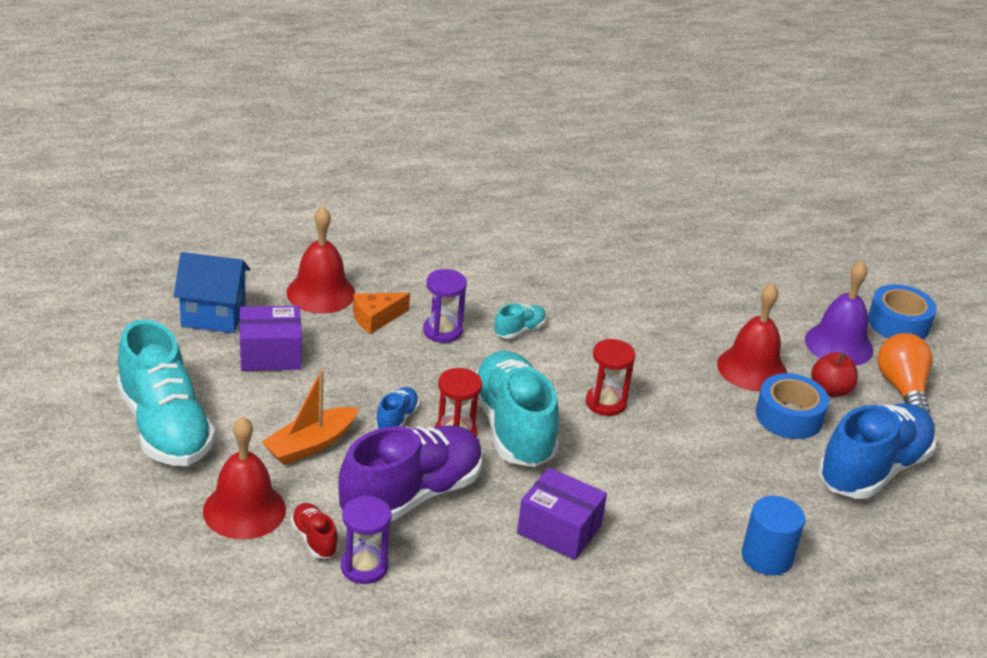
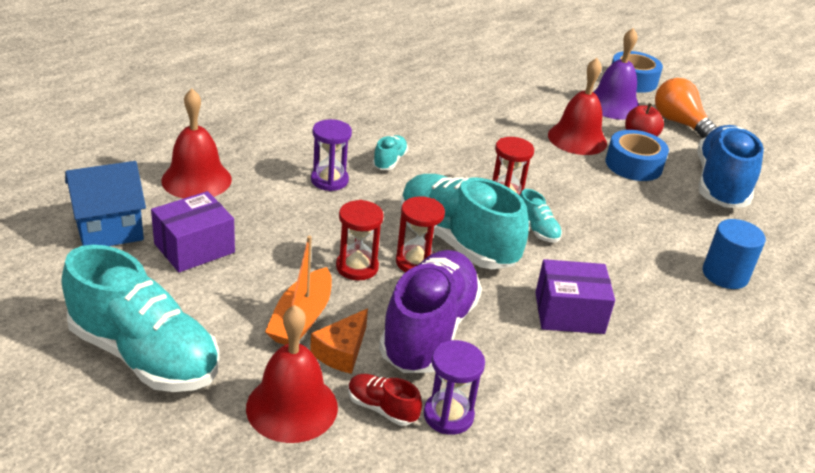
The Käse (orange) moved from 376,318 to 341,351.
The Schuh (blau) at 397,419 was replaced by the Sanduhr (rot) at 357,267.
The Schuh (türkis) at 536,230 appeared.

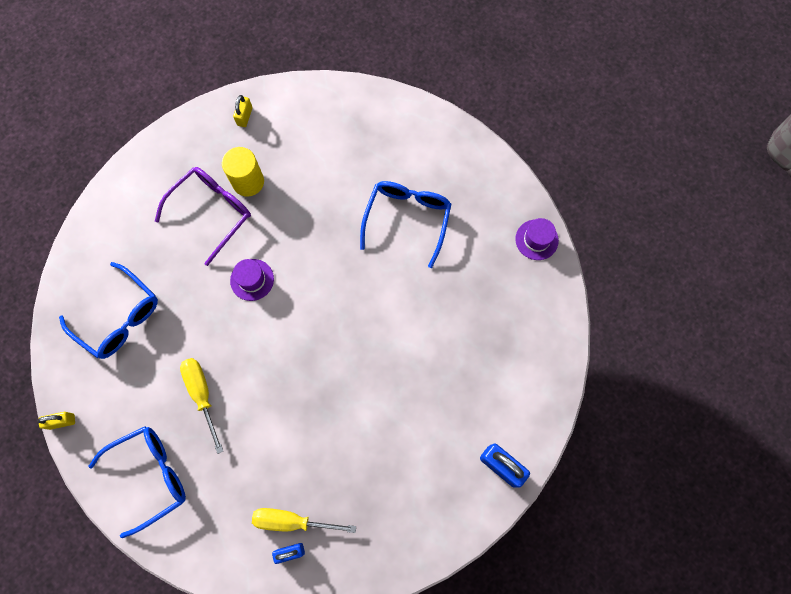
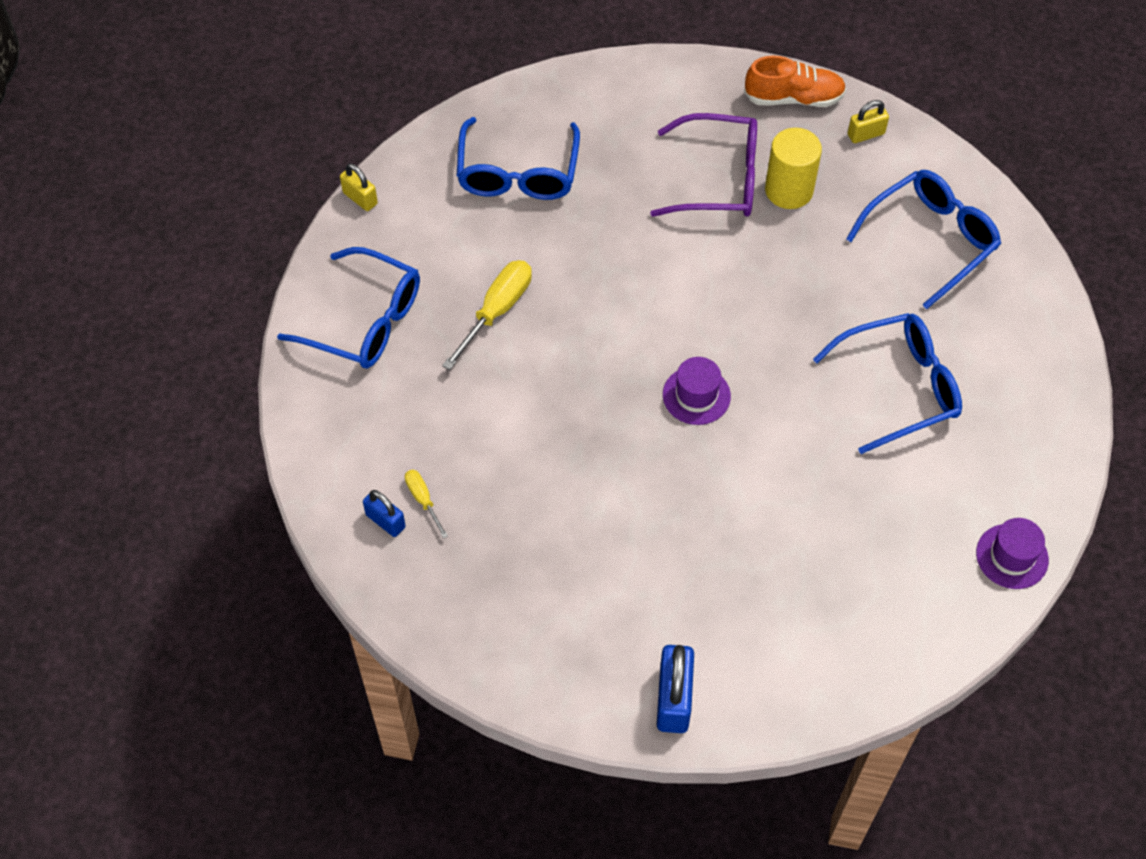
The Hut (lila) moved from 252,279 to 696,395.
The Schraubenzieher (gelb) at 292,521 changed to 0.54 times the size.
The Schuh (orange) at 793,98 appeared.
The Brille (blau) at 931,240 appeared.

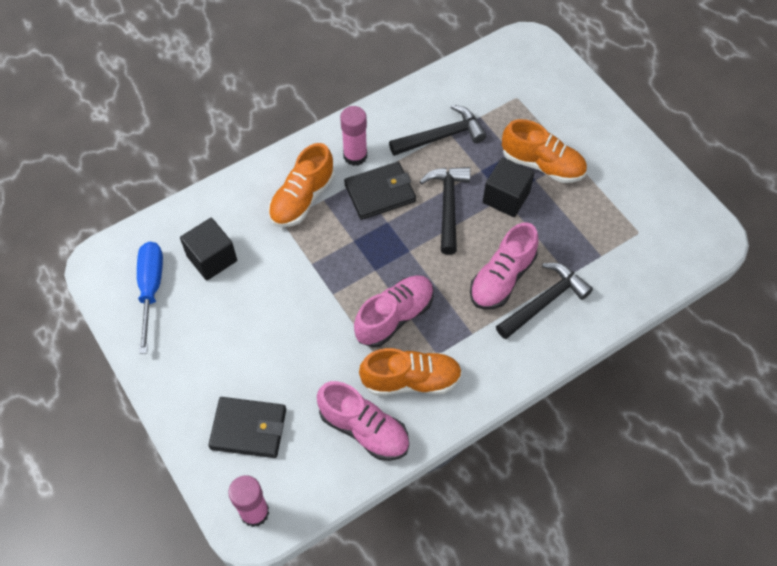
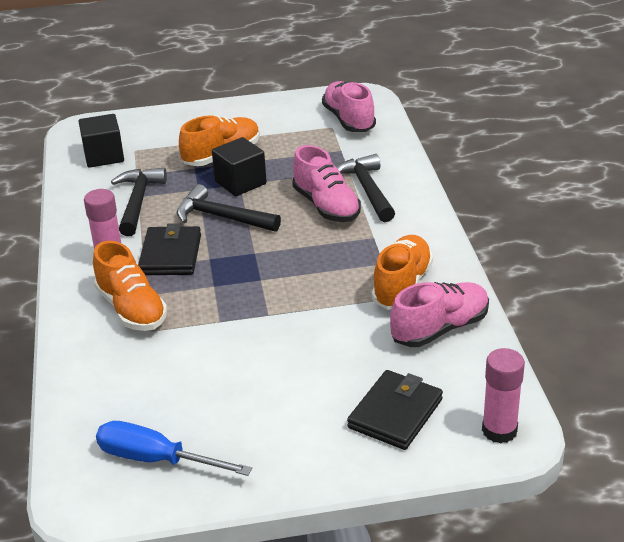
The Kubus (schwarz) moved from 212,258 to 104,156.
The Schuh (rosa) moved from 394,317 to 349,120.

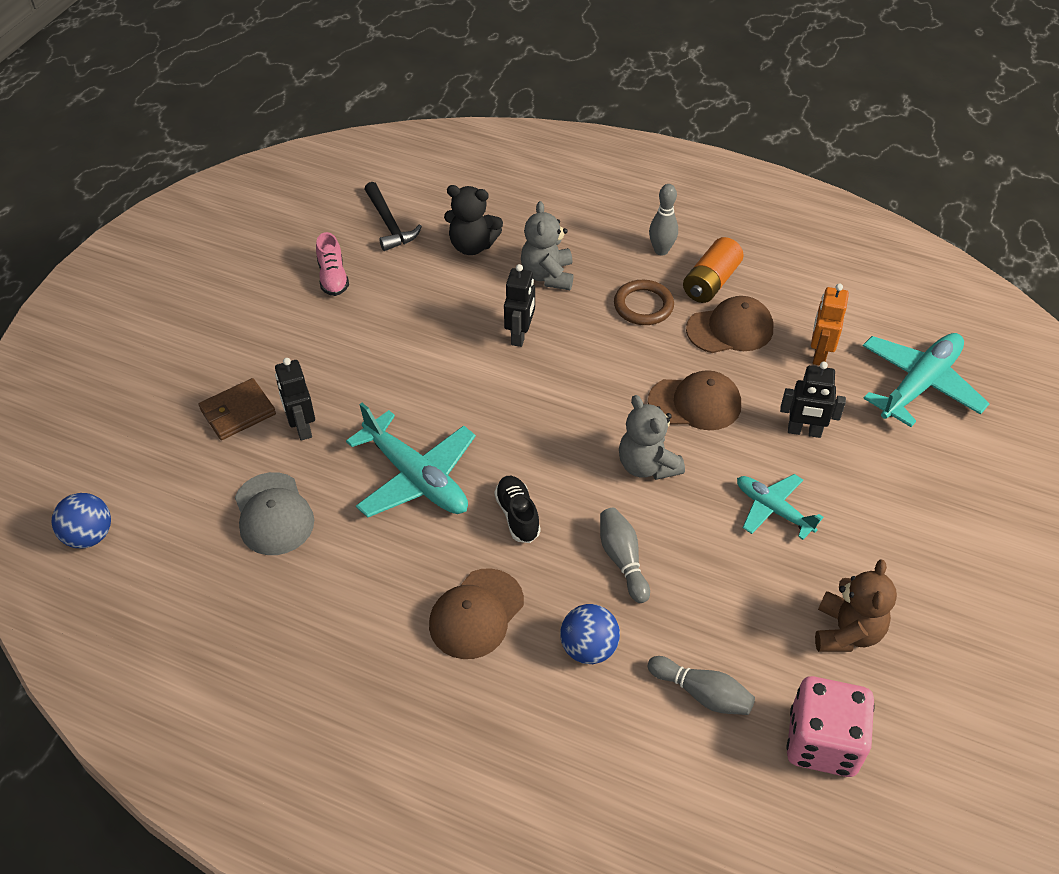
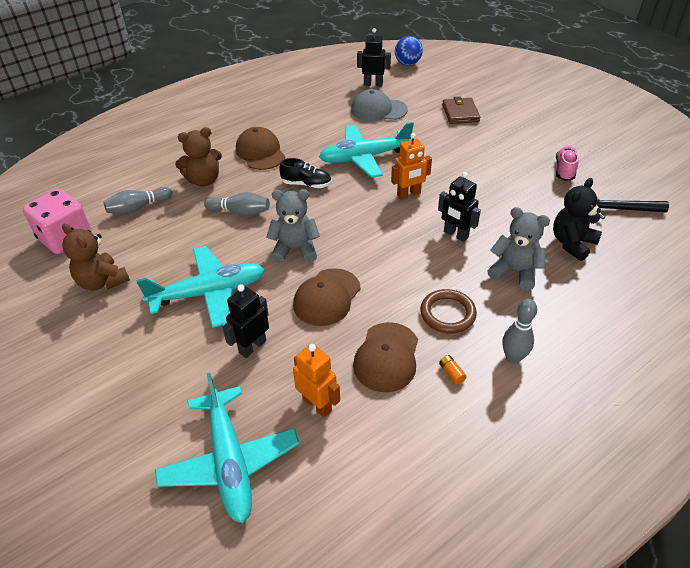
The Schuh (rosa) at 333,277 turned 90 degrees clockwise.
The Batterie (orange) at 711,282 changed to 0.41 times the size.
The Roboter (schwarz) moved from 302,427 to 373,84.
The Flugzeug (türkis) at 773,509 changed to 1.64 times the size.
The Ball (blau) at 588,648 was replaced by the Teddybär (braun) at 204,180.
The Roboter (orange) at 409,194 appeared.

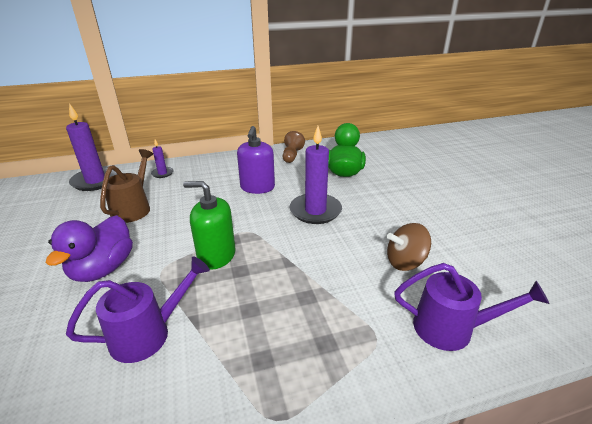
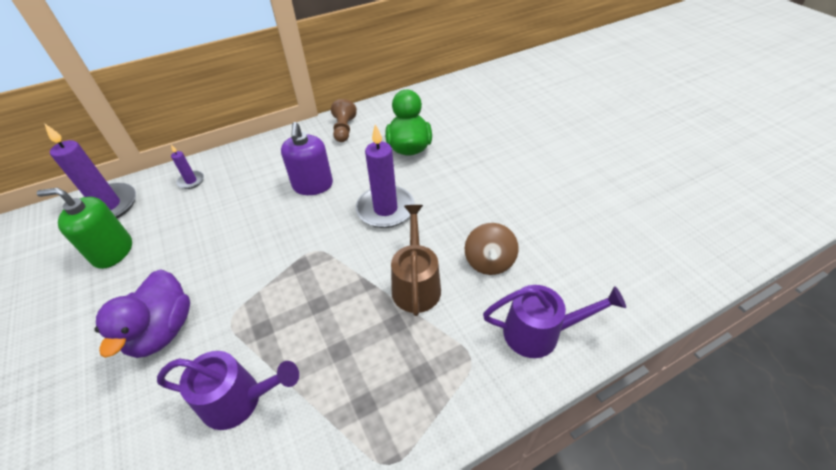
The Gießkanne (braun) moved from 134,208 to 416,283.
The Seifenspender (grün) moved from 216,255 to 113,251.
The Kreisel (braun) at 405,262 turned 60 degrees counterclockwise.
The Gießkanne (lila) at 149,333 turned 45 degrees clockwise.

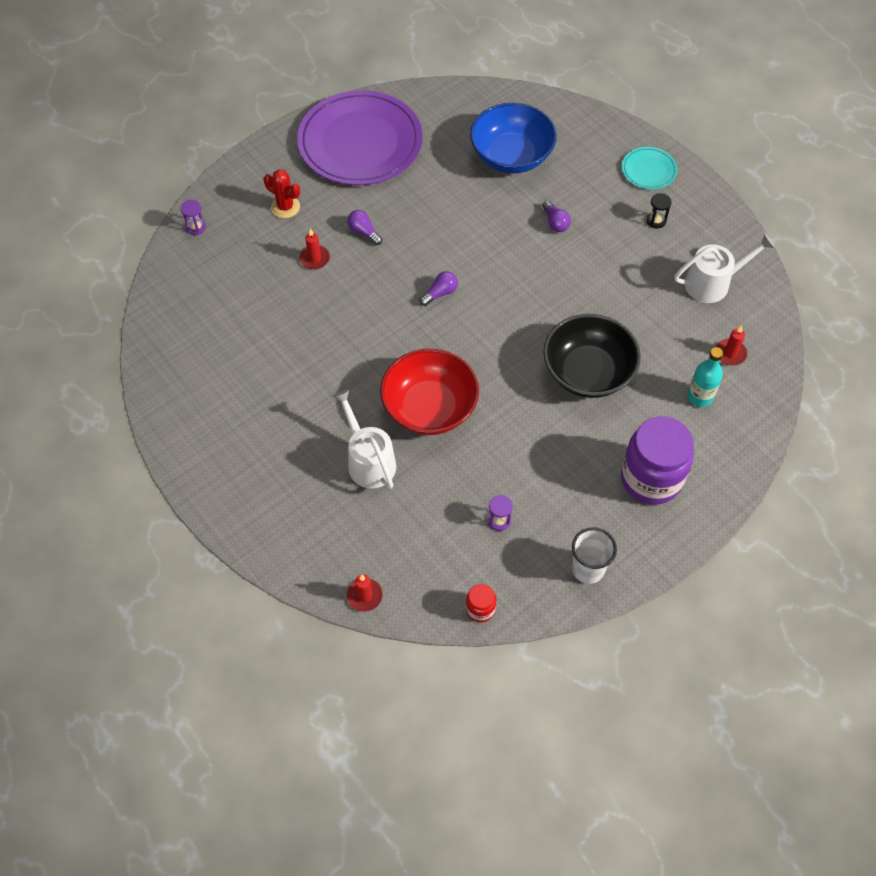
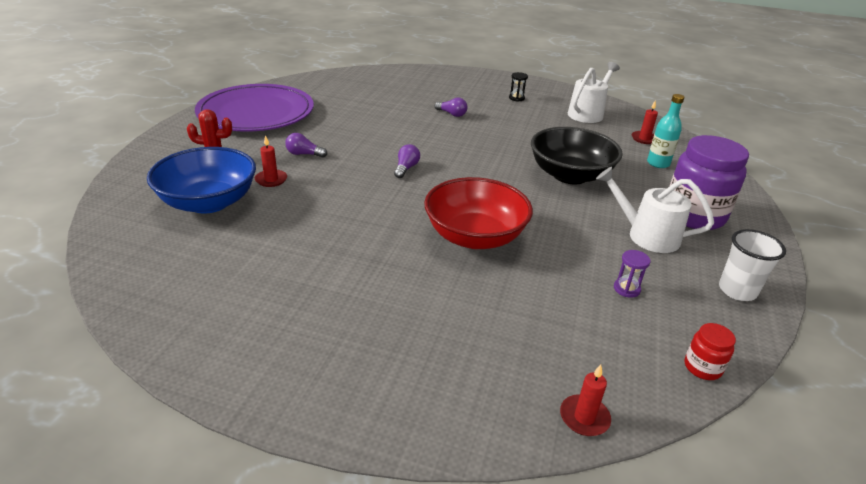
The Schüssel (blau) moved from 511,156 to 209,202.
The Teller (türkis) at 649,170 disappeared.
The Sanduhr (lila) at 196,227 disappeared.
The Gießkanne (weiß) moved from 368,461 to 647,235.

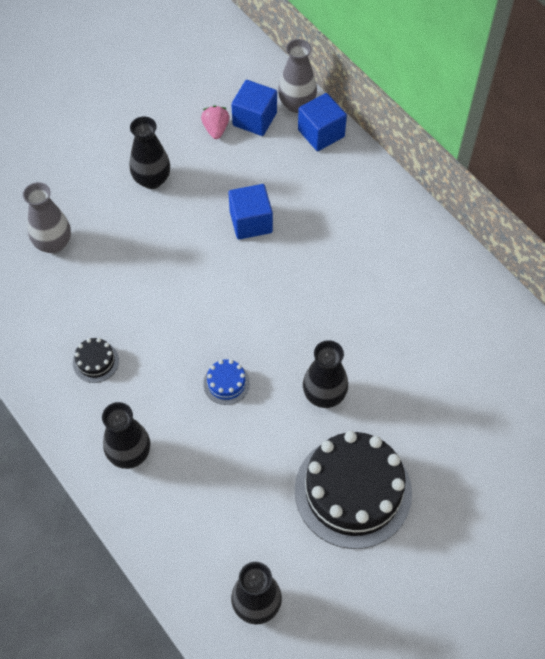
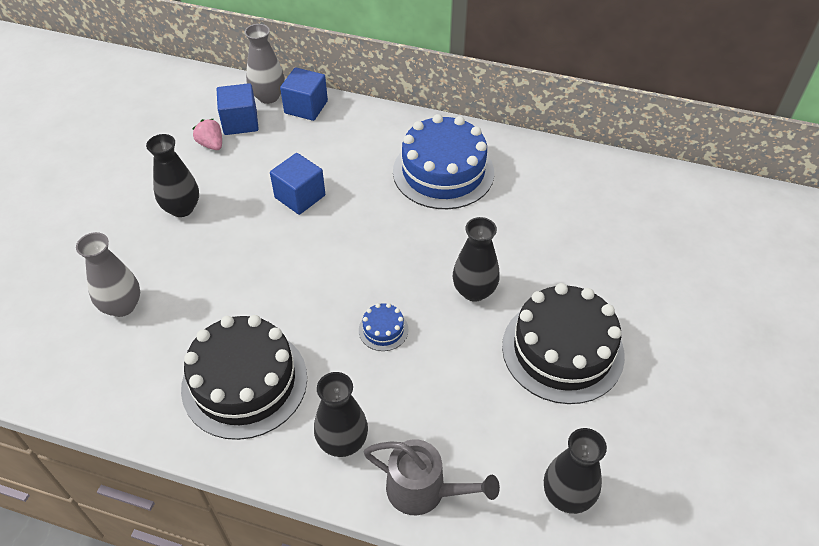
The Kuchen (schwarz) at 96,361 changed to 2.38 times the size.
The Kuchen (blau) at 443,172 appeared.
The Gießkanne (grau) at 424,491 appeared.

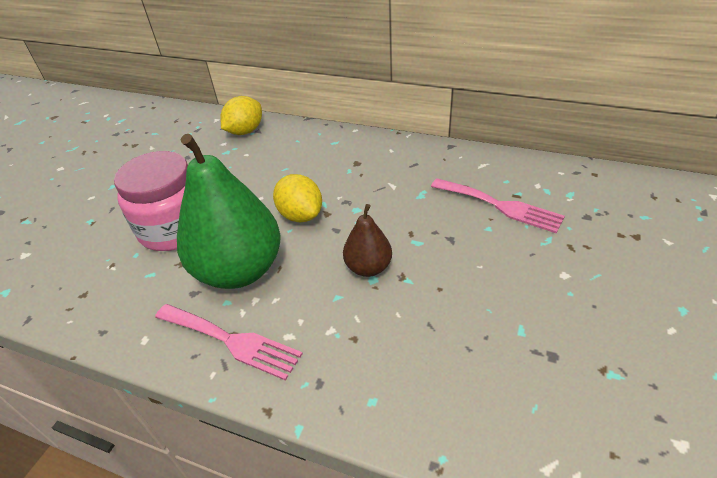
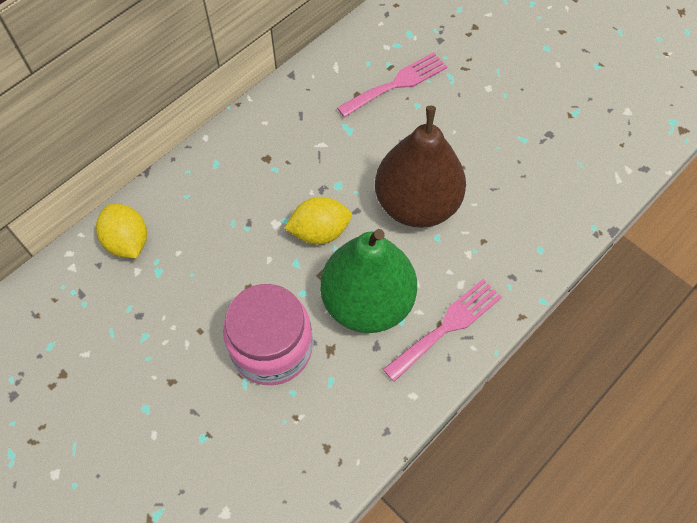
The Birne (braun) at 368,267 changed to 2.02 times the size.

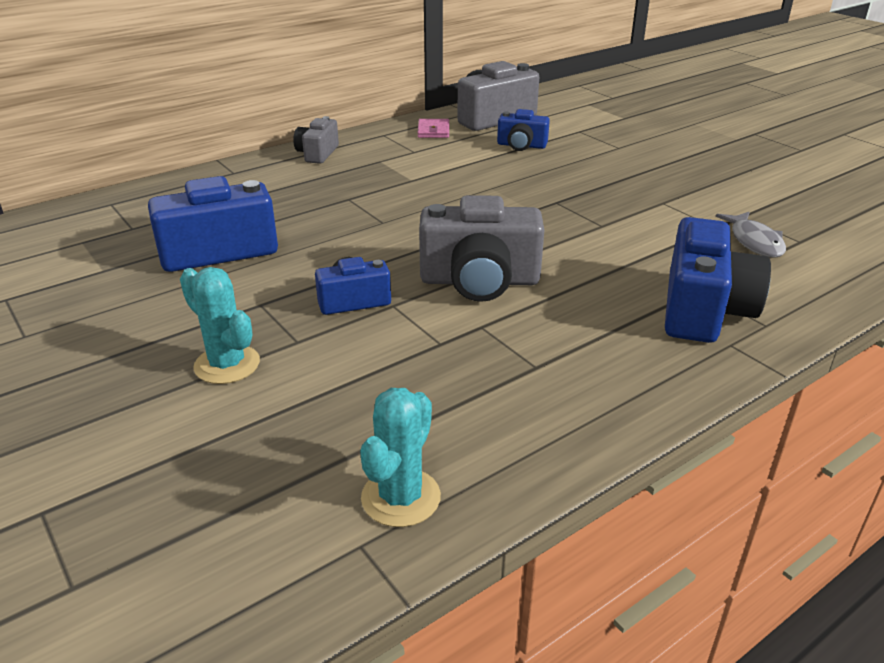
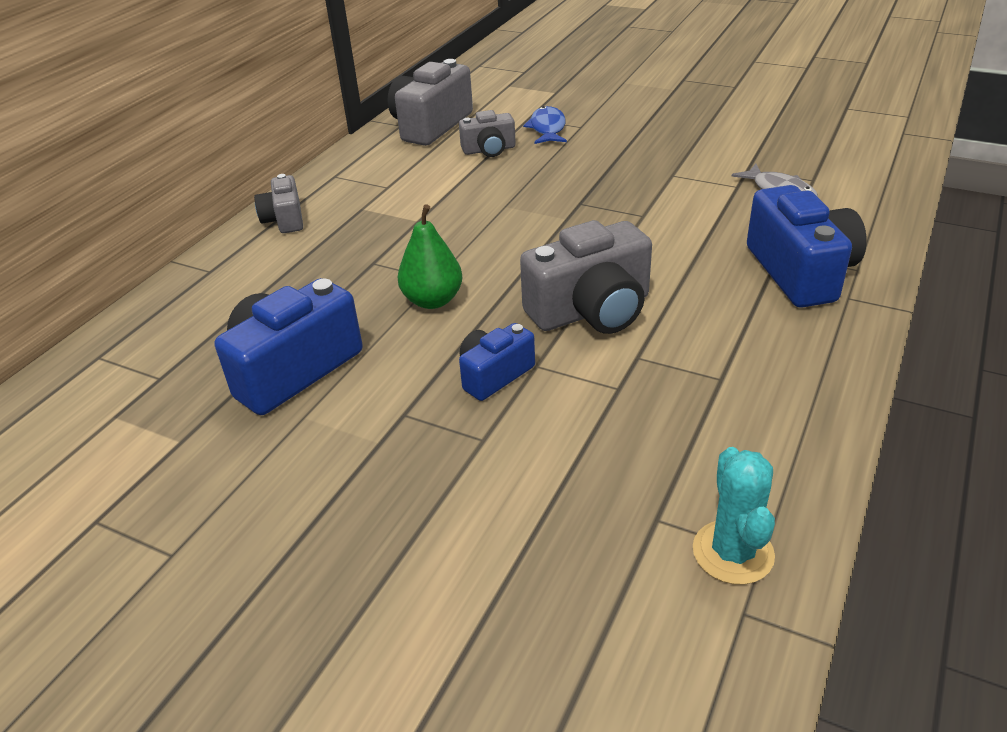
The Kamera (blau) at 521,145 became the Kamera (grau) at 489,150.
The Geldbörse (rosa) at 433,131 disappeared.
The Kaktus (türkis) at 227,364 disappeared.
The Fisch (blau) at 547,128 appeared.
The Birne (grün) at 432,300 appeared.

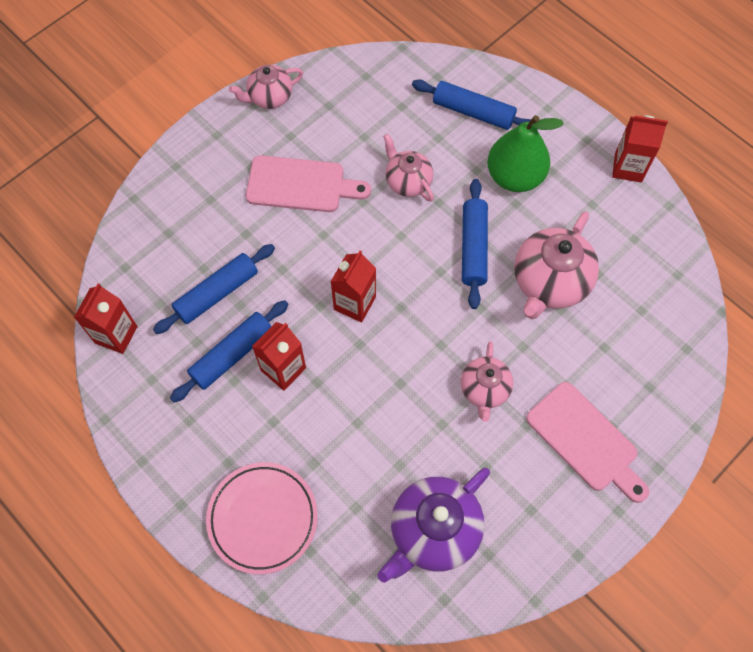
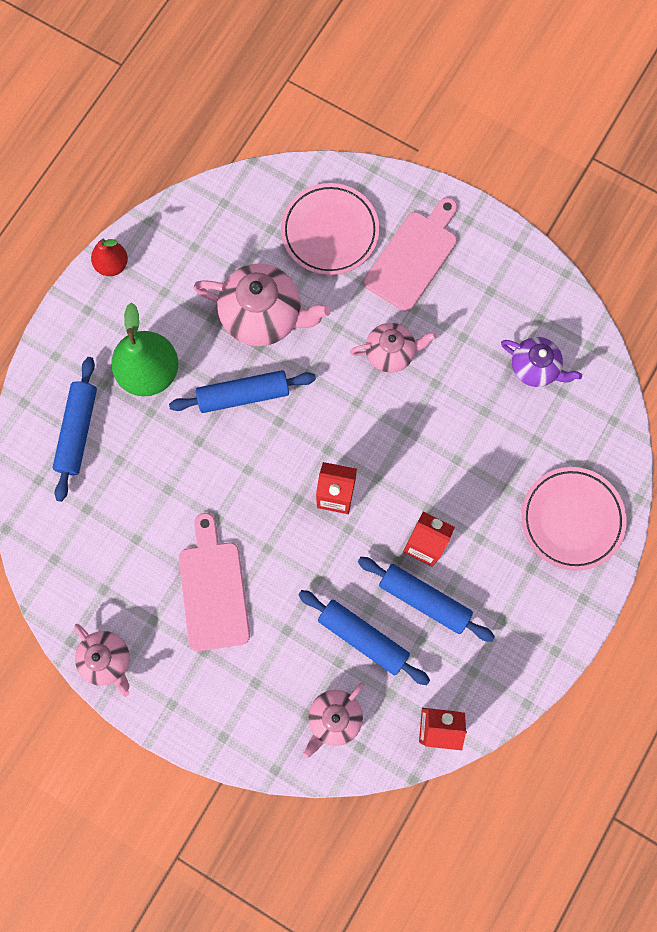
The Getränkekarton (rot) at 628,167 was replaced by the Birne (rot) at 112,264.
The Teekanne (rosa) moved from 407,181 to 334,718.
The Teekanne (lila) at 433,531 changed to 0.61 times the size.
The Teller (rosa) at 330,232 appeared.

